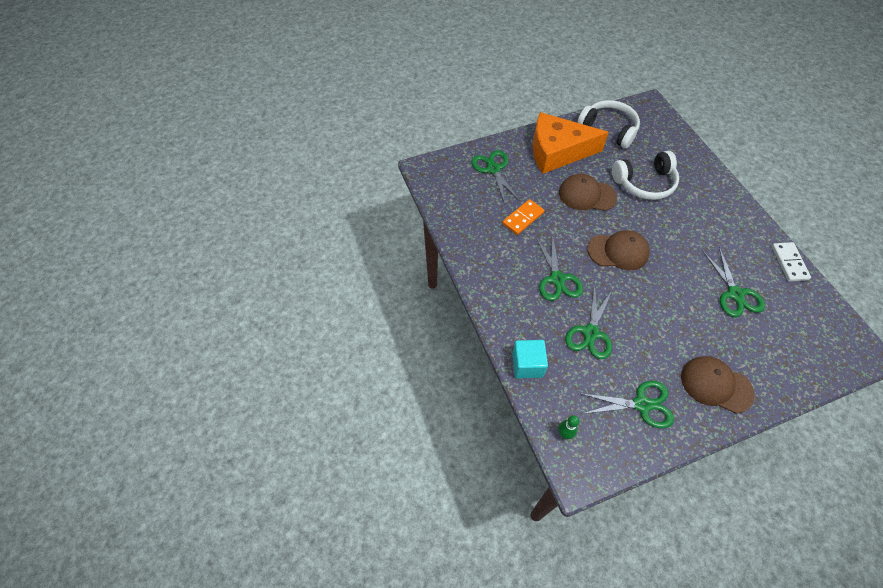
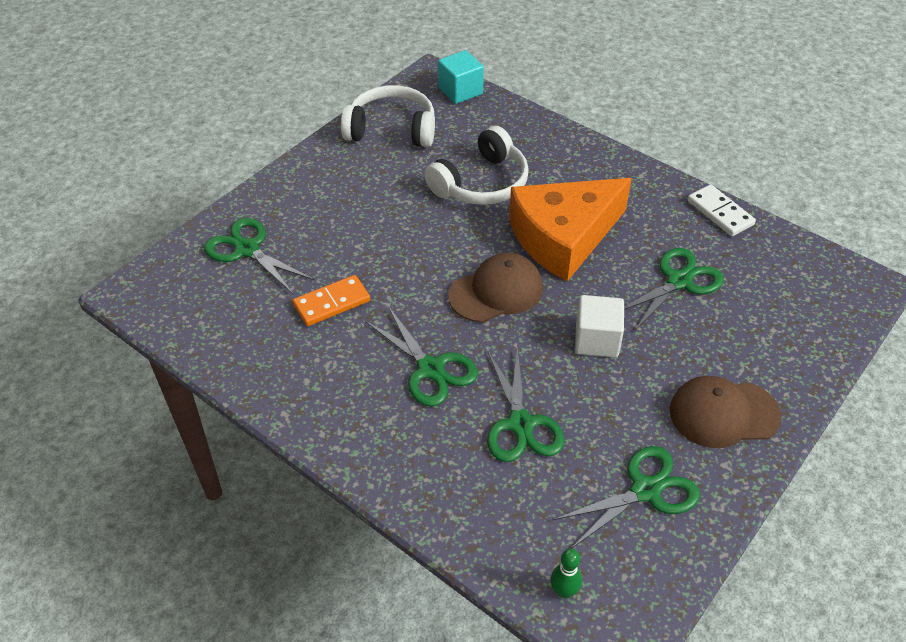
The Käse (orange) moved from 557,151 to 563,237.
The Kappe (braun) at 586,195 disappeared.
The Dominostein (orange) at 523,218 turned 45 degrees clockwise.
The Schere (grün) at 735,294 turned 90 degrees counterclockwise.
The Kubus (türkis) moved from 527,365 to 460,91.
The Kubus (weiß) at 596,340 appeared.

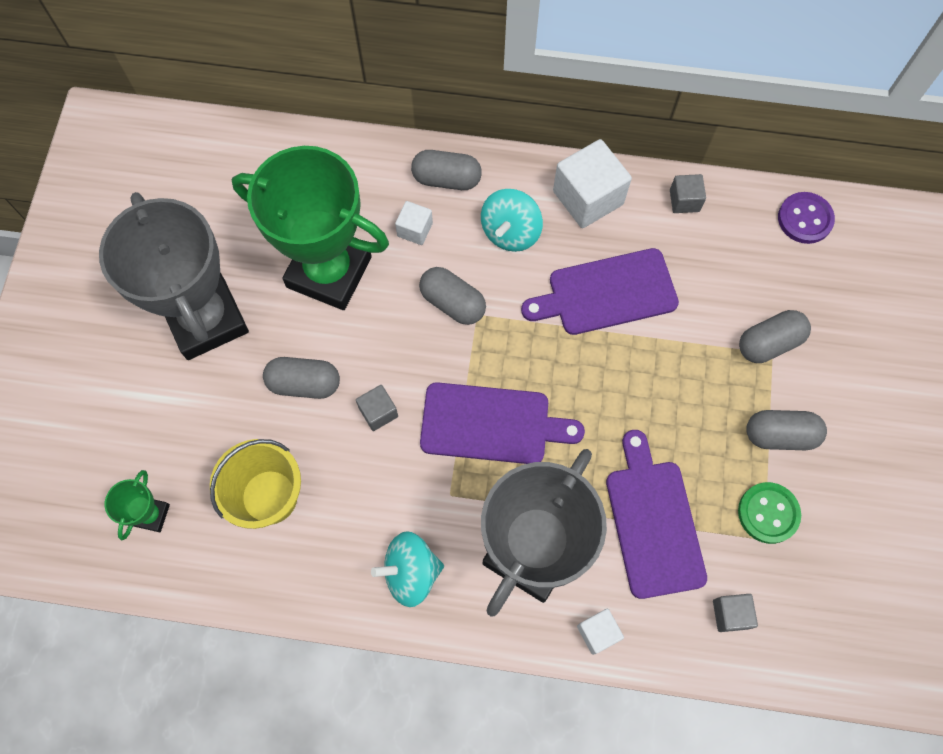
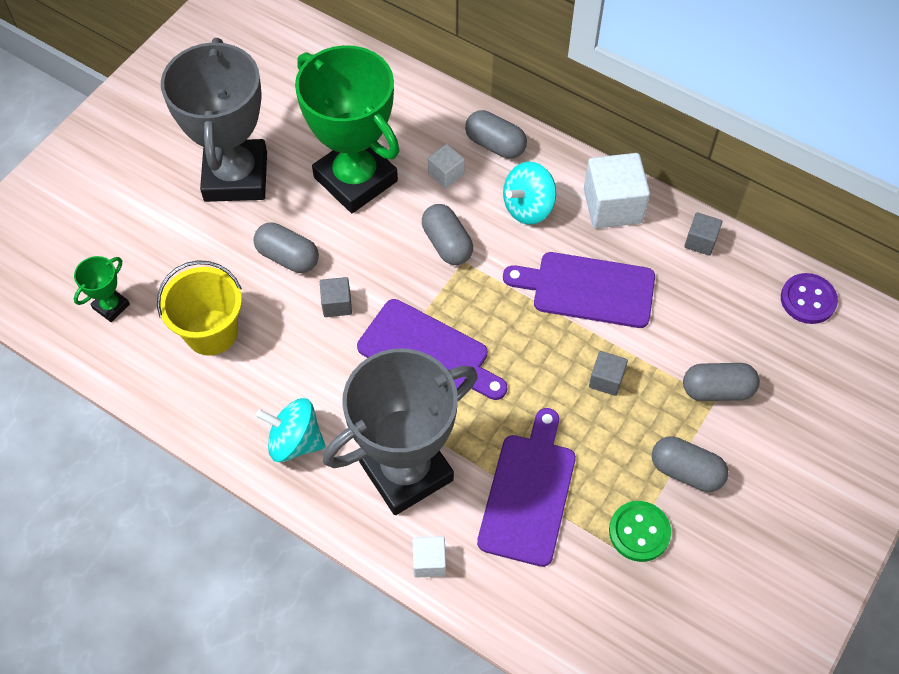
The Kubus (grau) moved from 730,614 to 606,380.

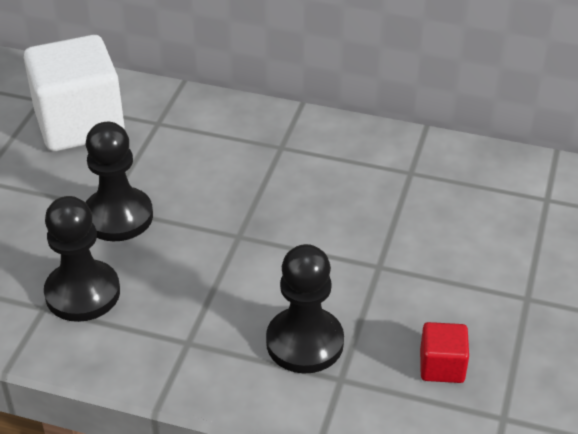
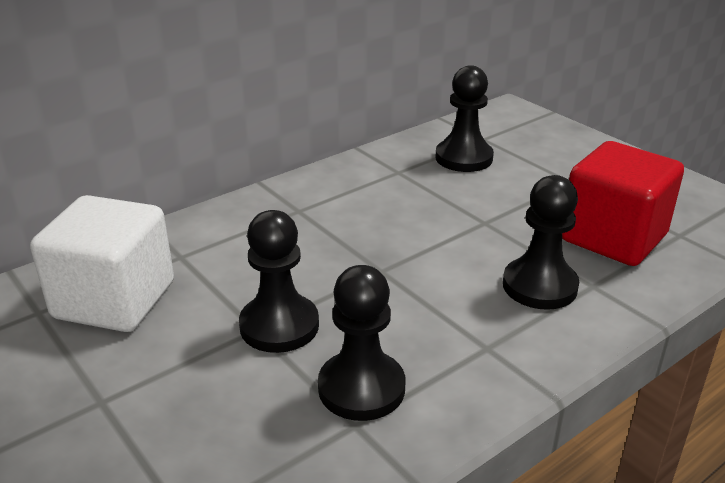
The Kubus (rot) at 442,366 changed to 2.24 times the size.
The Bauer (schwarz) at 464,158 appeared.

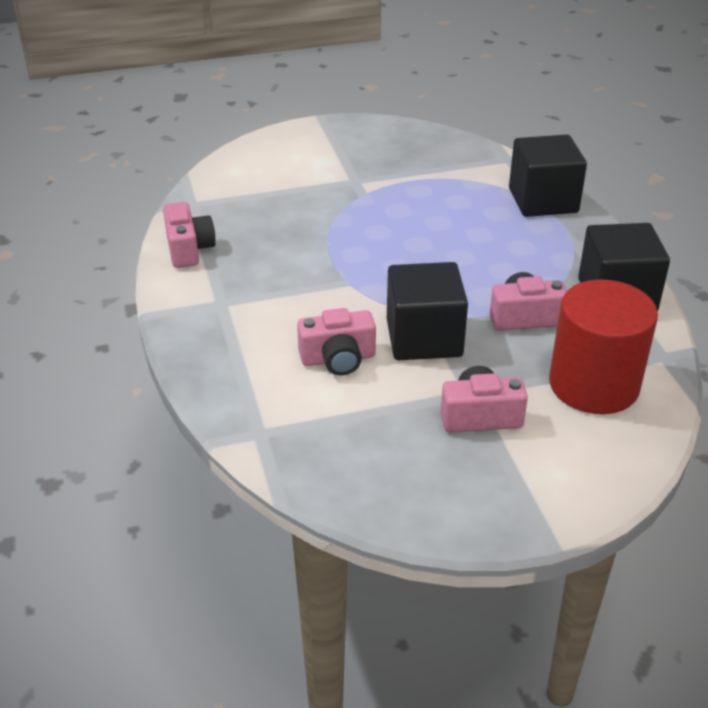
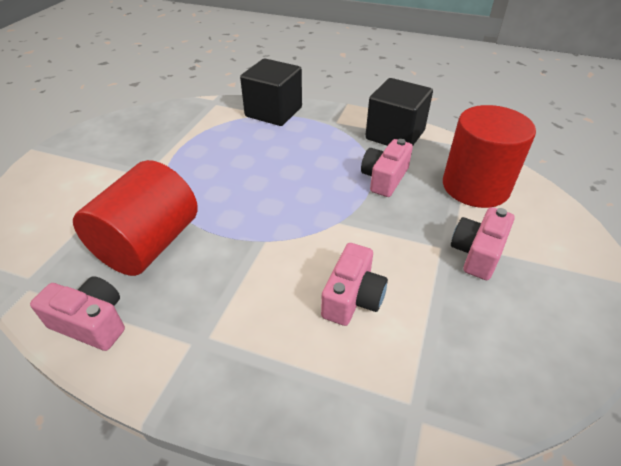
The Kubus (schwarz) at 424,338 disappeared.
The Vollzylinder (rot) at 149,244 appeared.

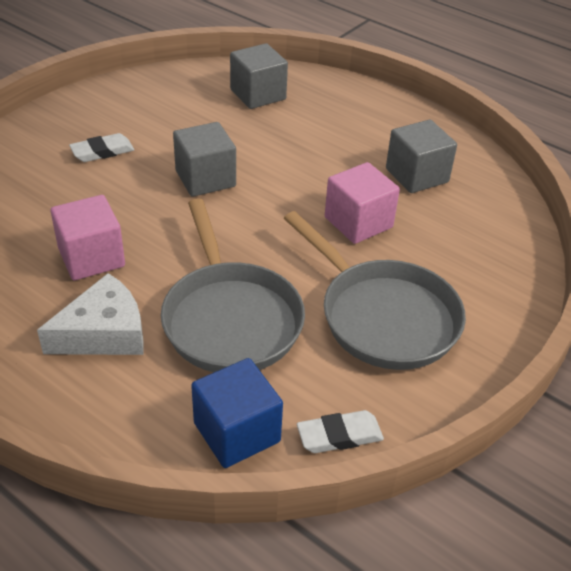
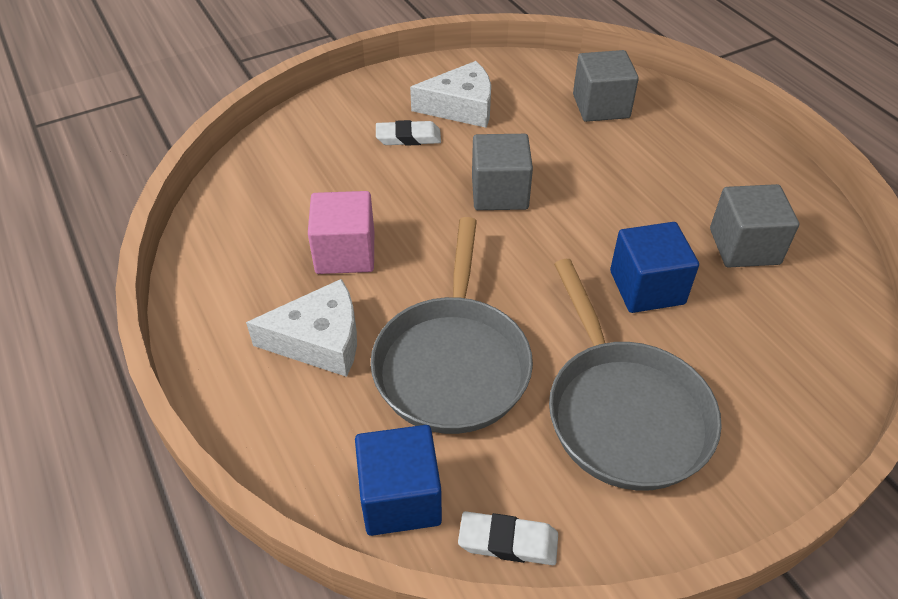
The Kubus (rosa) at 358,222 became the Kubus (blau) at 647,287.
The Käse (weiß) at 461,107 appeared.

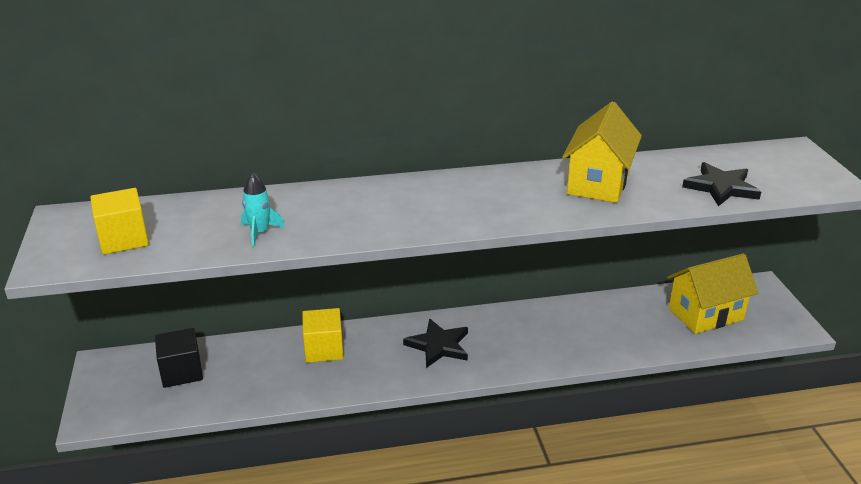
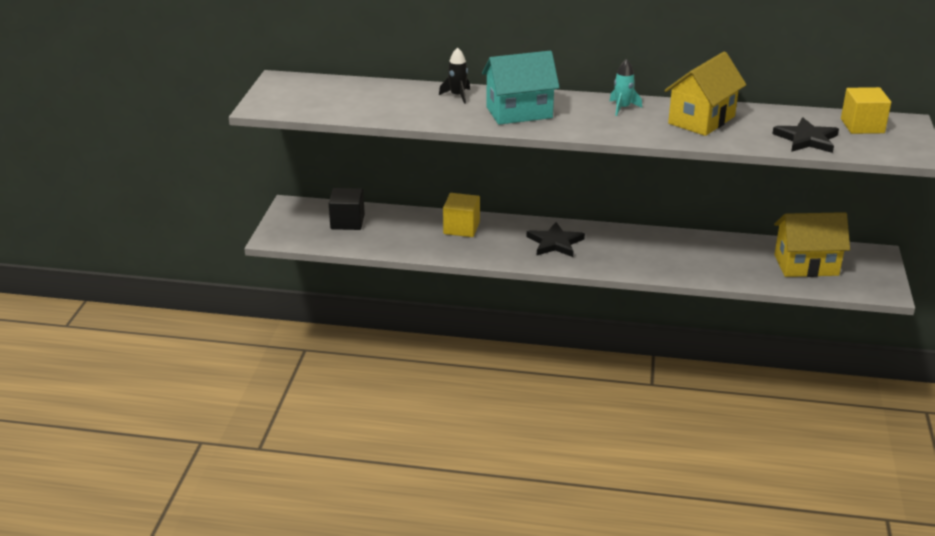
The Rakete (türkis) moved from 260,232 to 622,108.
The Kubus (gelb) moved from 123,239 to 862,126.
The Rakete (schwarz) at 457,96 appeared.
The Haus (türkis) at 519,112 appeared.

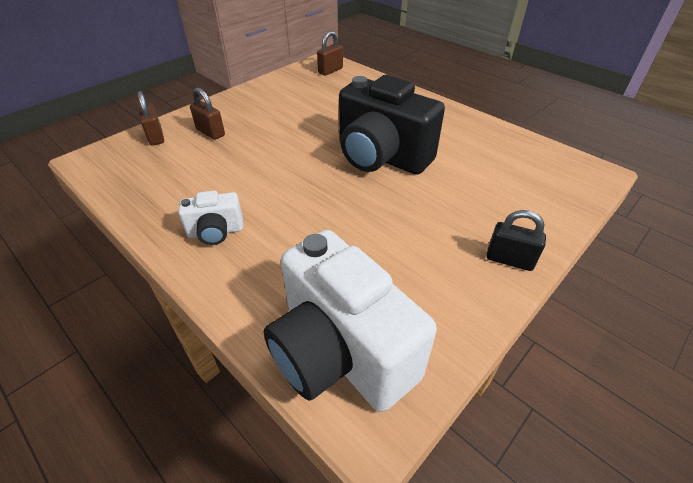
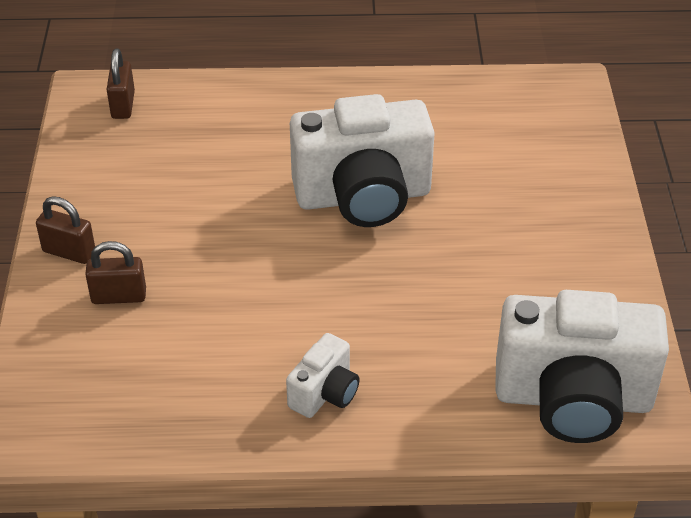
The Kamera (schwarz) at 381,157 became the Kamera (weiß) at 363,197.
The Vorhängeschloss (braun) moved from 156,137 to 69,252.
The Vorhängeschloss (schwarz) at 509,260 disappeared.

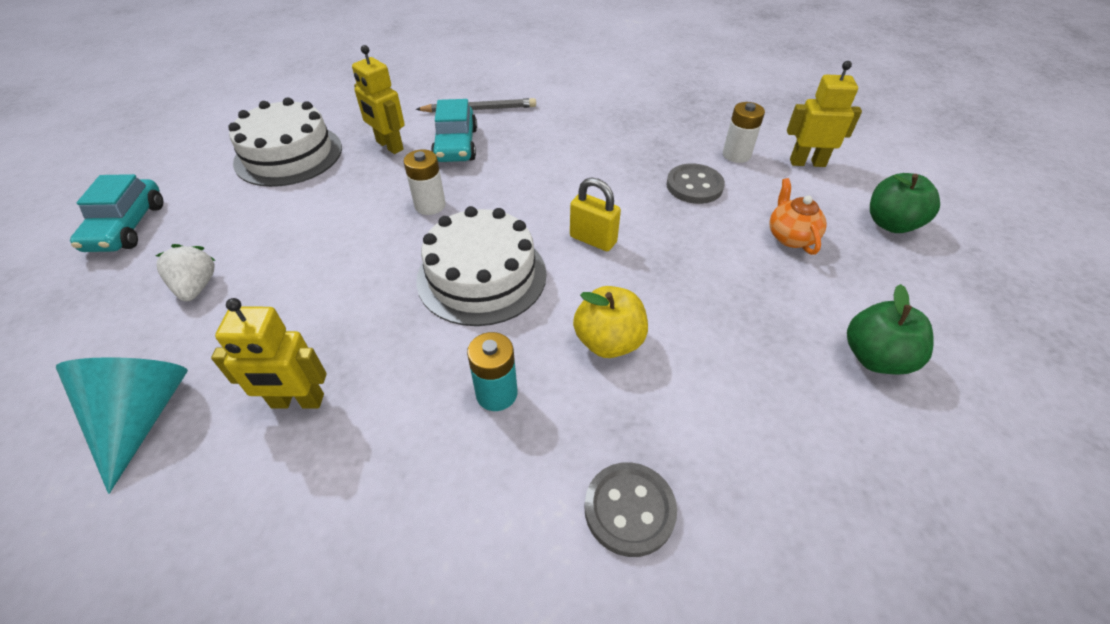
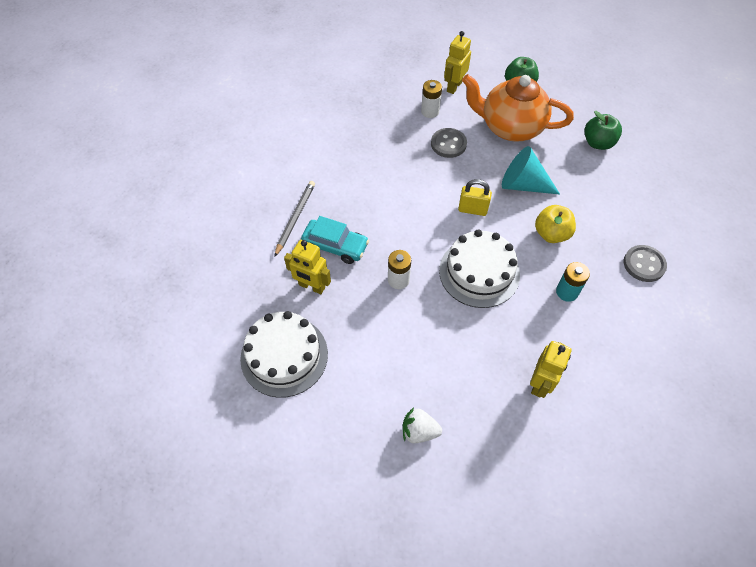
The Roboter (gelb) at 389,146 turned 45 degrees clockwise.
The Auto (türkis) at 127,227 disappeared.
The Vorhängeschloss (gelb) at 593,239 turned 45 degrees clockwise.
The Teekanne (orange) at 790,237 changed to 2.19 times the size.
The Kegel (türkis) moved from 142,417 to 523,184.

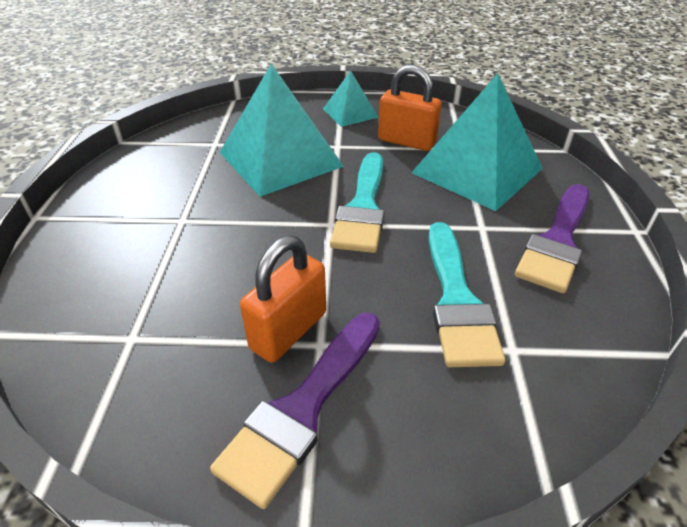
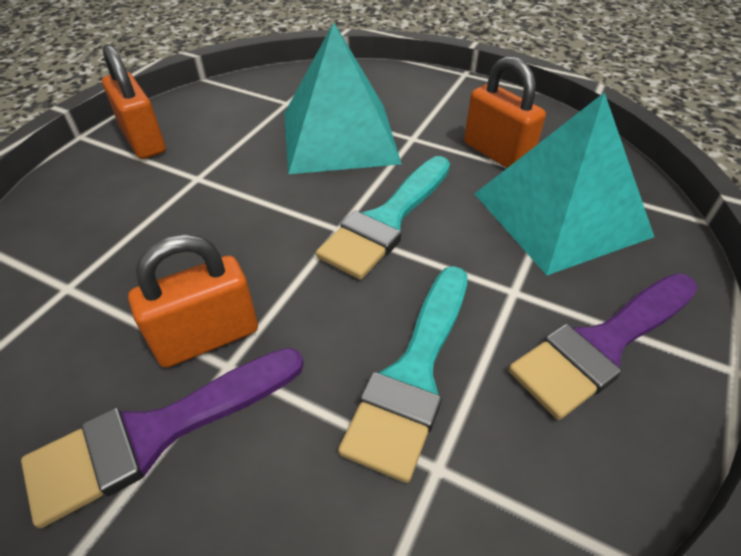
The Pyramide (türkis) at 350,113 disappeared.
The Vorhängeschloss (orange) at 144,141 appeared.

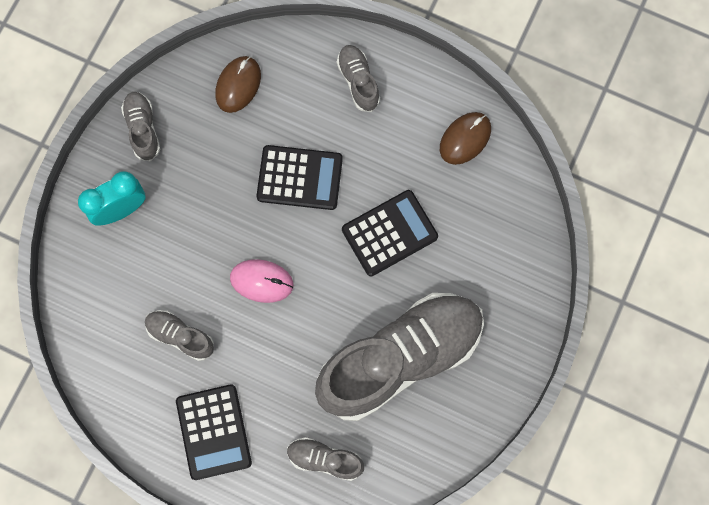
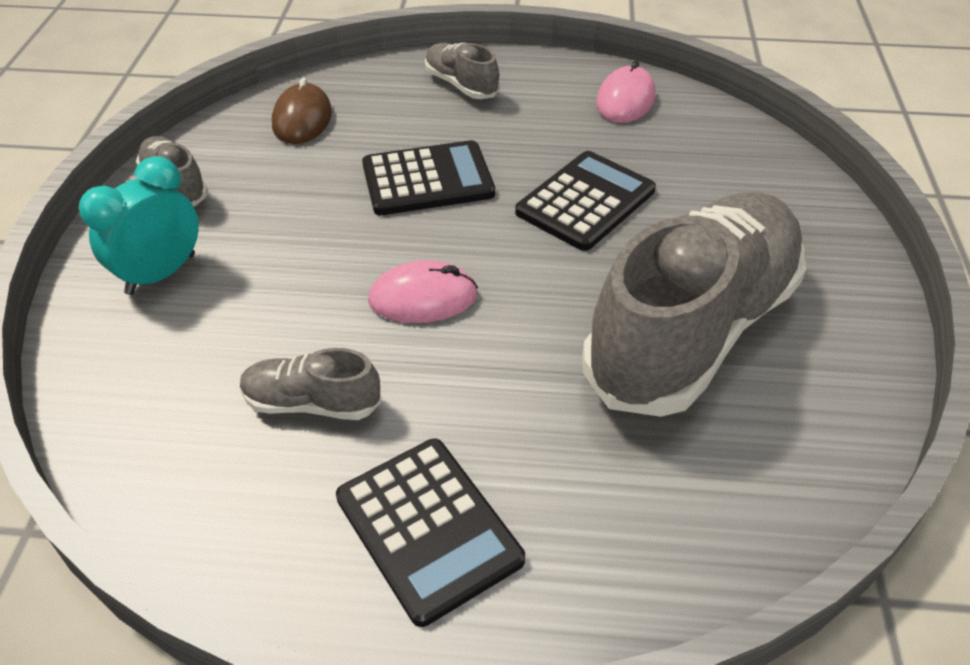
The Computermaus (braun) at 465,139 became the Computermaus (rosa) at 625,100.
The Schuh (grau) at 325,459 disappeared.

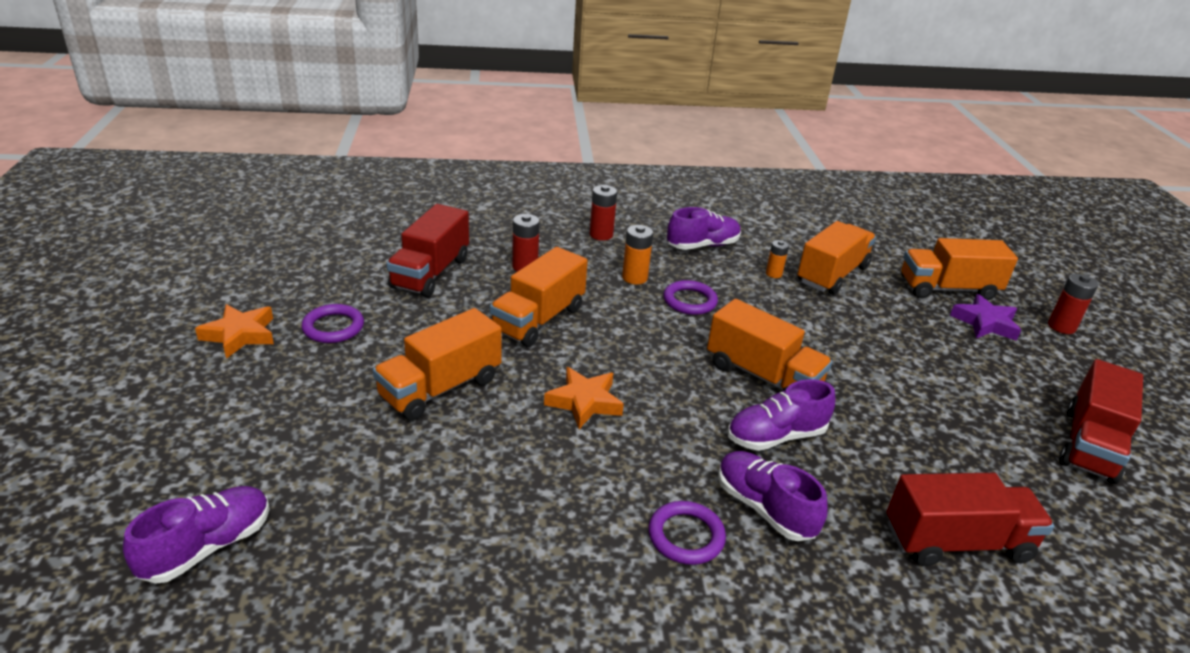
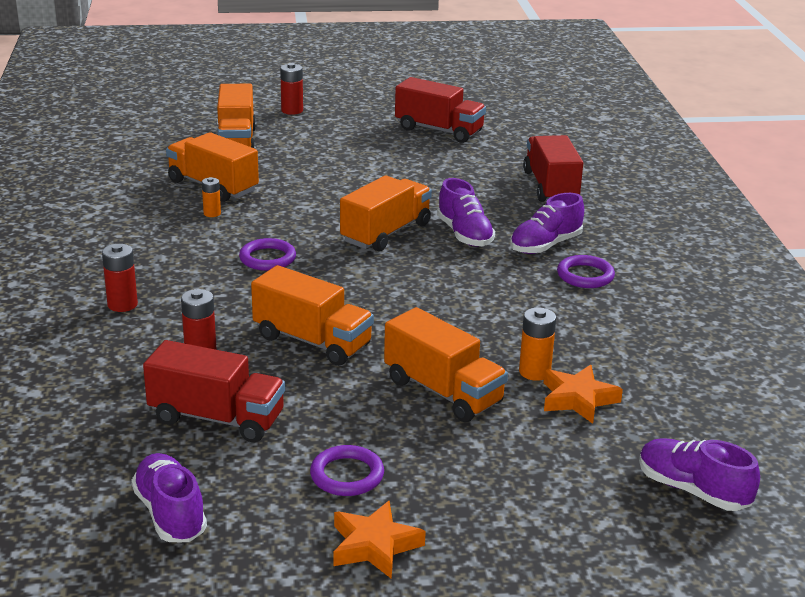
The Schuh (lila) moved from 702,245 to 170,514.
The Batterie (orange) moved from 634,278 to 534,372.
The Stern (lila) at 985,323 disappeared.
The Stern (orange) moved from 584,402 to 578,399.

